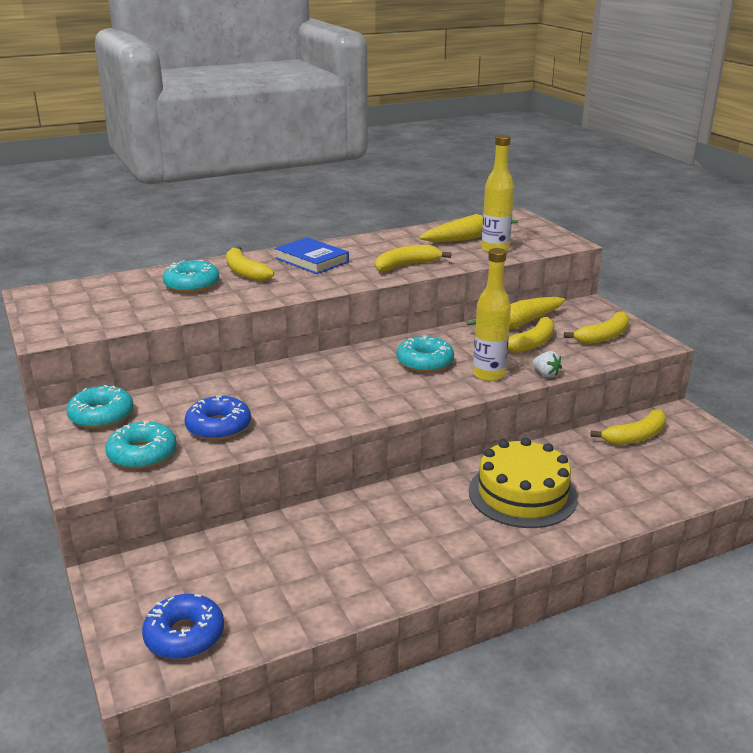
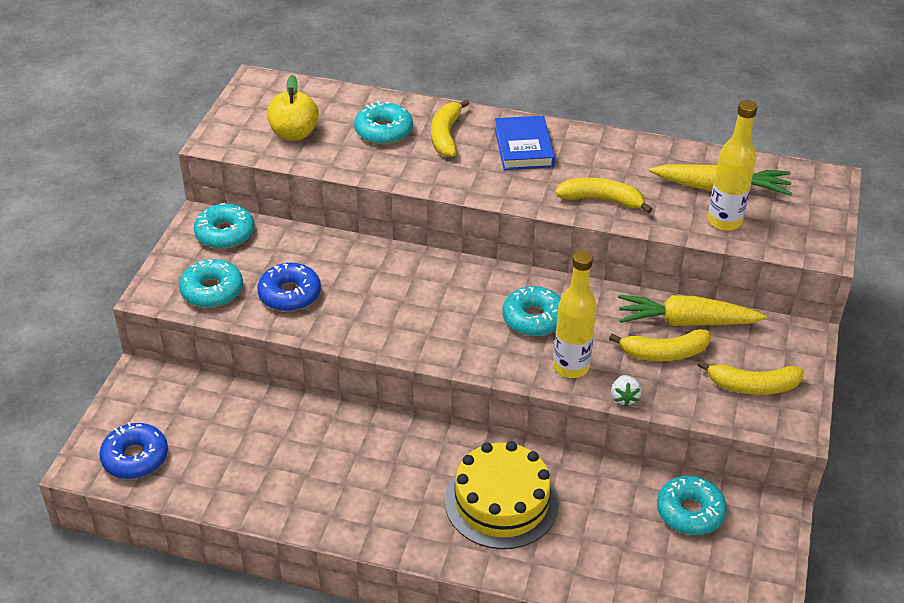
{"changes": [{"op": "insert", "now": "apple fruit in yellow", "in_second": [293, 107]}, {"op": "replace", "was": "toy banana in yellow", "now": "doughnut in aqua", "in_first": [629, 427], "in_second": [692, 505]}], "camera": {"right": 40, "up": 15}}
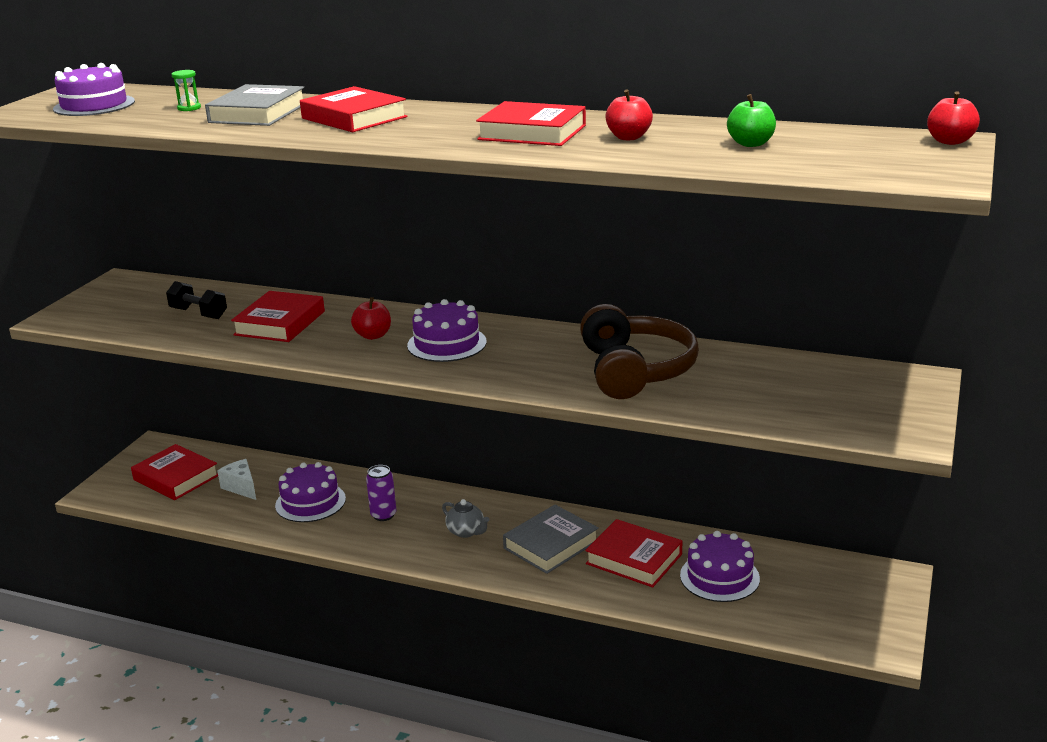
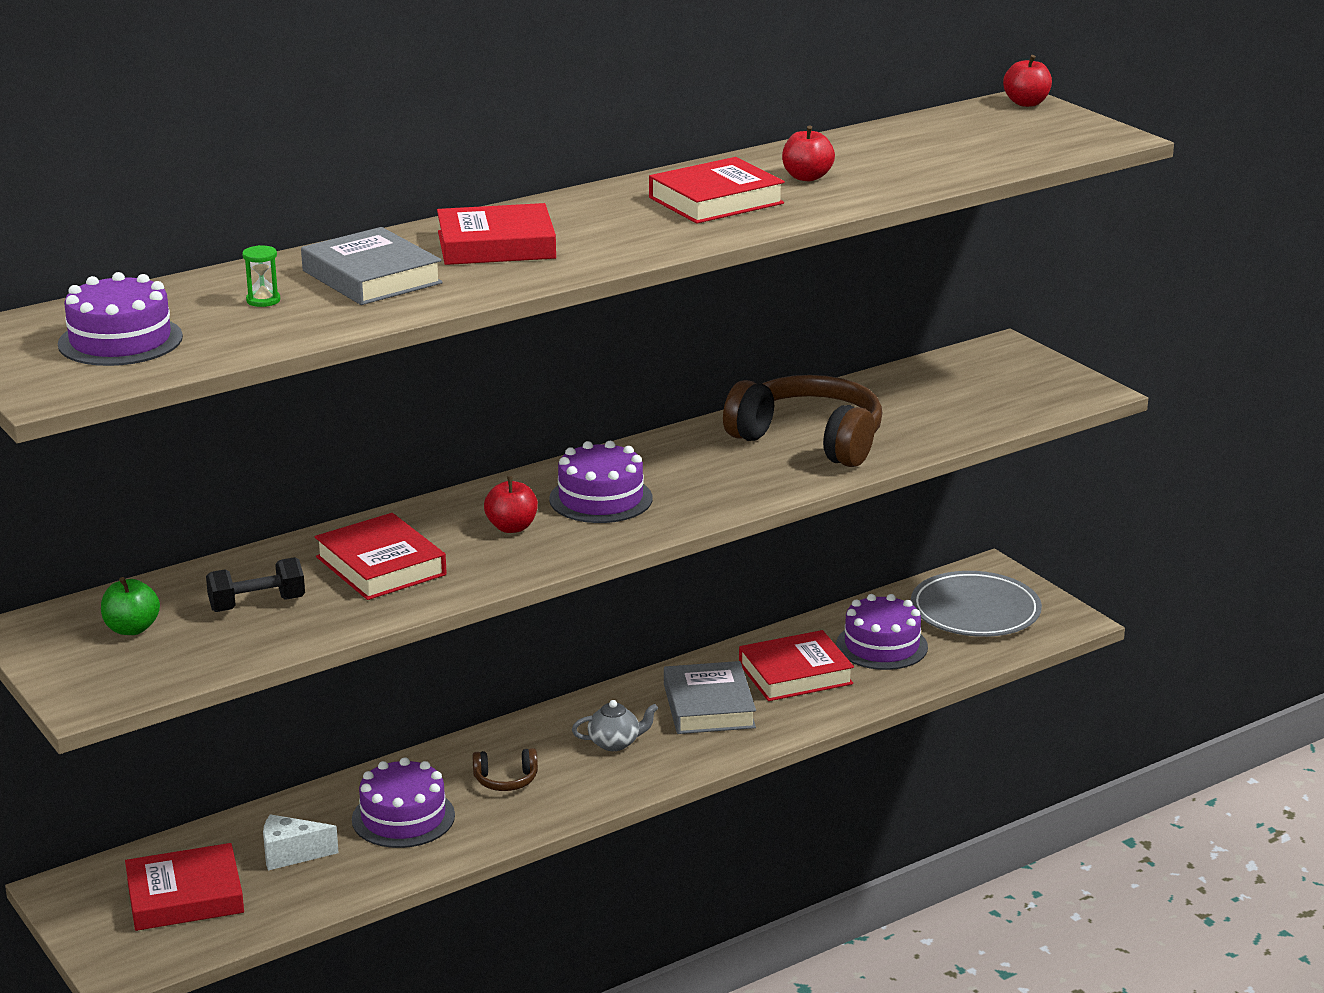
{"changes": [{"op": "move", "was": "apple fruit in leaf-green", "in_first": [751, 120], "in_second": [130, 606]}, {"op": "replace", "was": "can in royal purple", "now": "over-ear headphones in brown", "in_first": [381, 493], "in_second": [505, 769]}, {"op": "insert", "now": "plate in ash-grey", "in_second": [976, 604]}], "camera": {"right": -55, "up": 0}}
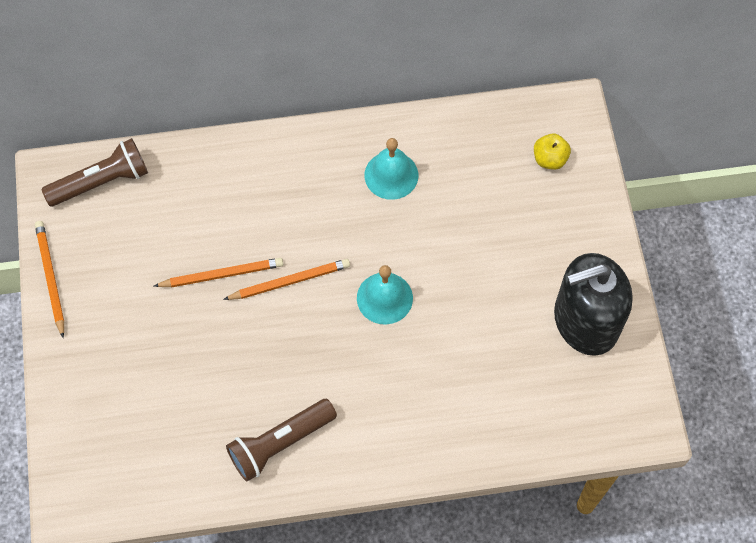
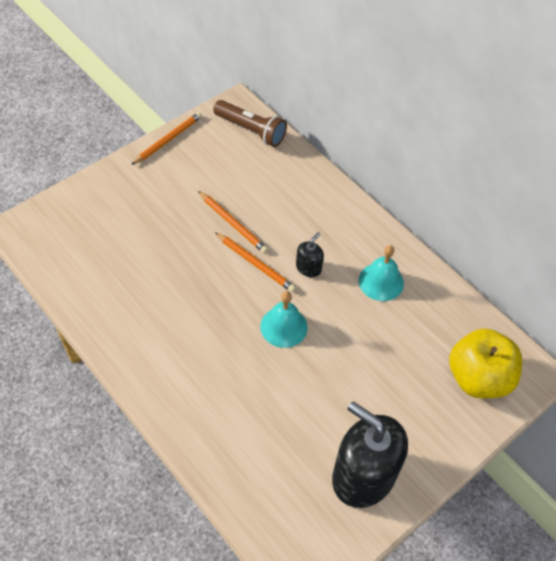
{"changes": [{"op": "insert", "now": "soap pump in jet-black", "in_second": [310, 254]}, {"op": "resize", "was": "apple fruit in yellow", "in_first": [552, 152], "in_second": [485, 363], "ratio": 2.09}, {"op": "delete", "was": "pocket torch in brown", "in_first": [281, 440]}], "camera": {"right": 55, "up": -10}}
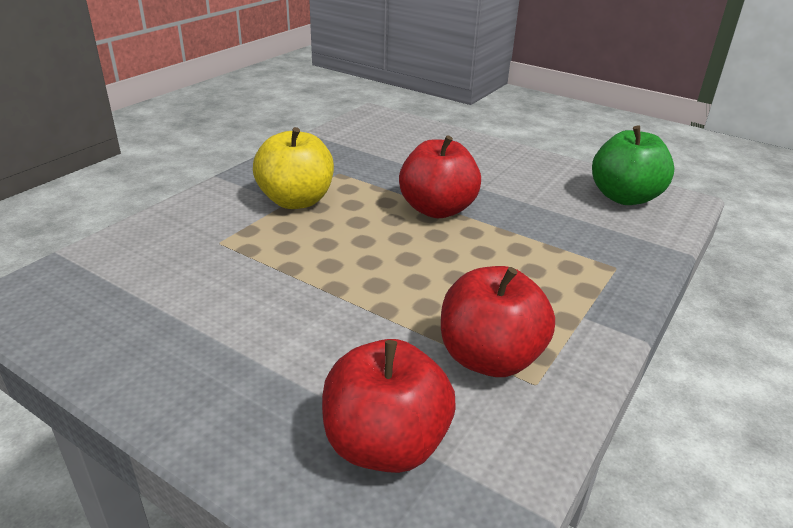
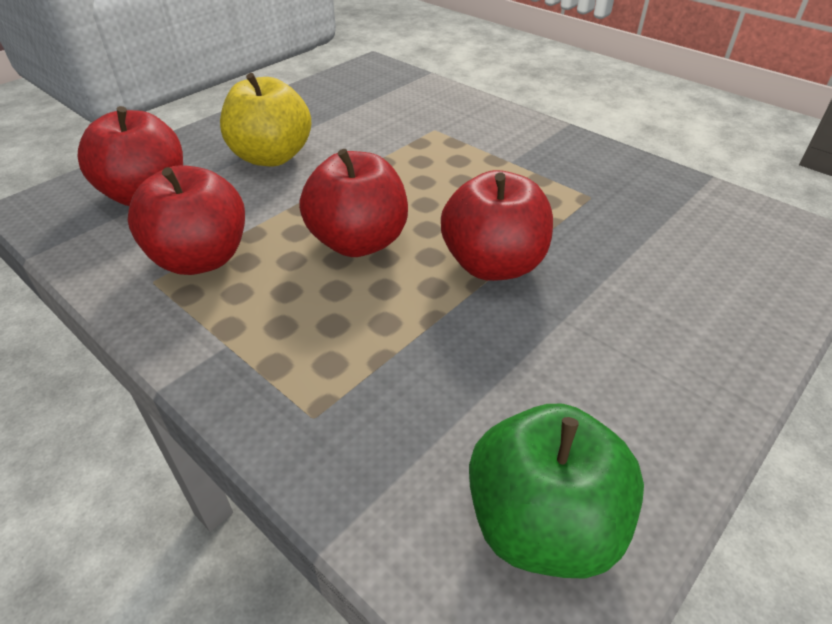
{"changes": [{"op": "move", "was": "apple fruit in yellow", "in_first": [293, 168], "in_second": [266, 120]}, {"op": "insert", "now": "apple fruit in crimson", "in_second": [353, 203]}], "camera": {"right": 100, "up": 10}}
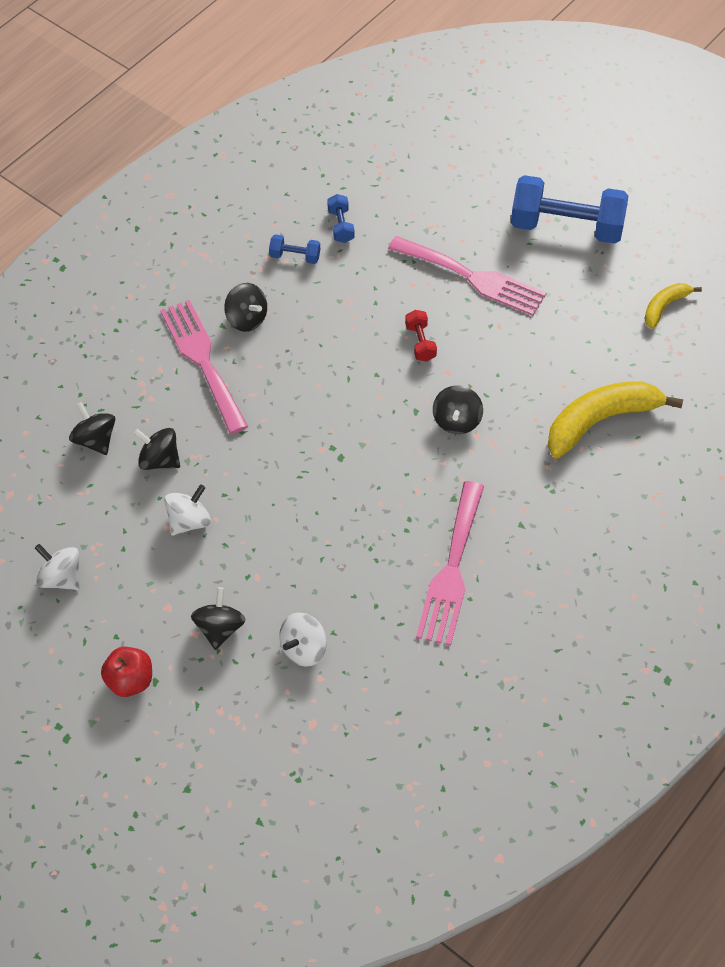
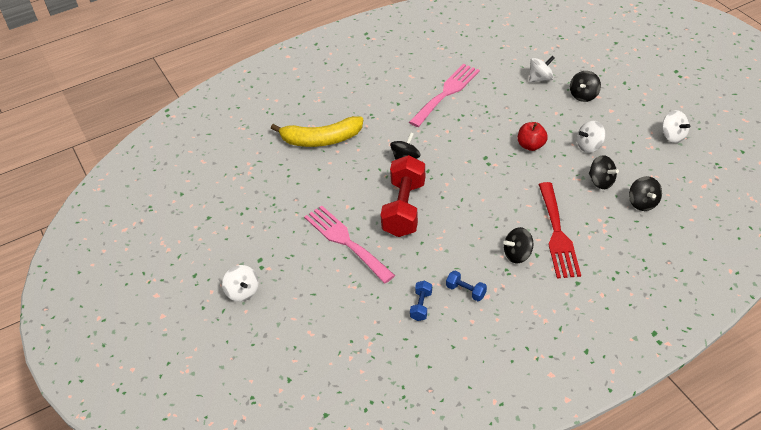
{"changes": [{"op": "insert", "now": "toy top in white", "in_second": [240, 283]}, {"op": "resize", "was": "hand weight in crimson", "in_first": [421, 336], "in_second": [403, 196], "ratio": 2.29}, {"op": "rotate", "was": "toy top in jet-black", "in_first": [245, 307], "in_second": [518, 245], "clockwise": -90}, {"op": "move", "was": "apple fruit in crimson", "in_first": [126, 672], "in_second": [533, 136]}, {"op": "recolor", "was": "fork in pink", "now": "fork in crimson", "in_first": [204, 367], "in_second": [560, 230]}, {"op": "delete", "was": "hand weight in royal blue", "in_first": [569, 209]}, {"op": "delete", "was": "toy banana in yellow", "in_first": [673, 306]}], "camera": {"right": -155, "up": -10}}
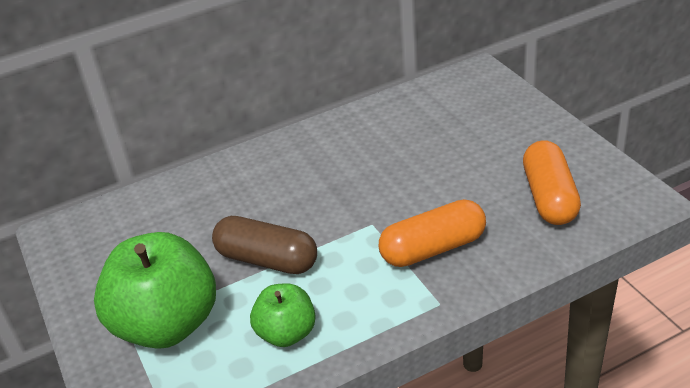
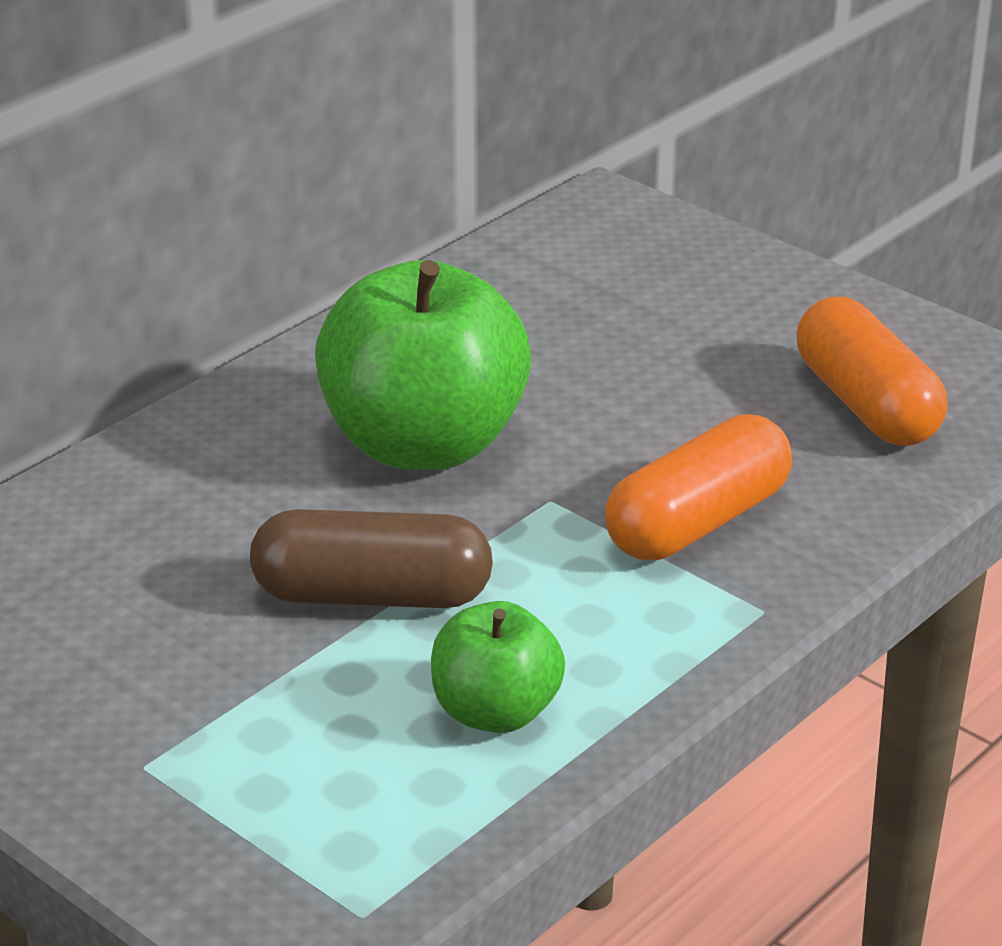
{"changes": [{"op": "move", "was": "apple fruit in leaf-green", "in_first": [155, 290], "in_second": [423, 365]}], "camera": {"right": -25, "up": -5}}
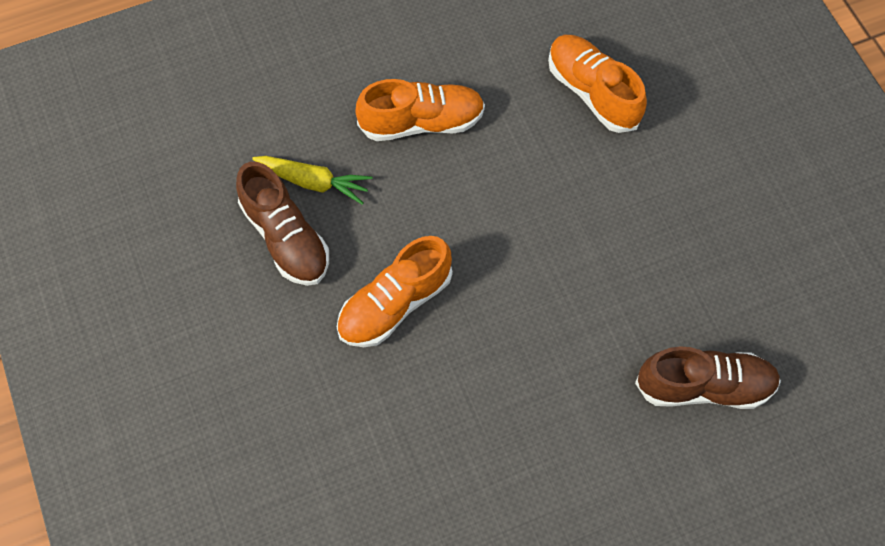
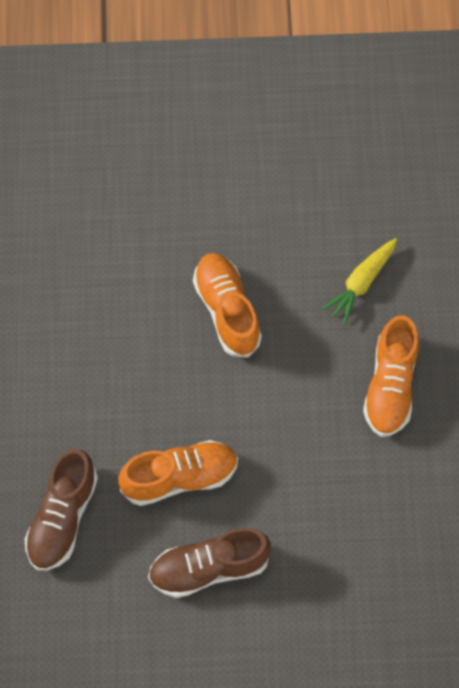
{"changes": [{"op": "move", "was": "lace-up shoe in orange-coloured", "in_first": [597, 84], "in_second": [178, 473]}, {"op": "move", "was": "lace-up shoe in brown", "in_first": [282, 224], "in_second": [209, 563]}], "camera": {"right": 110, "up": 0}}
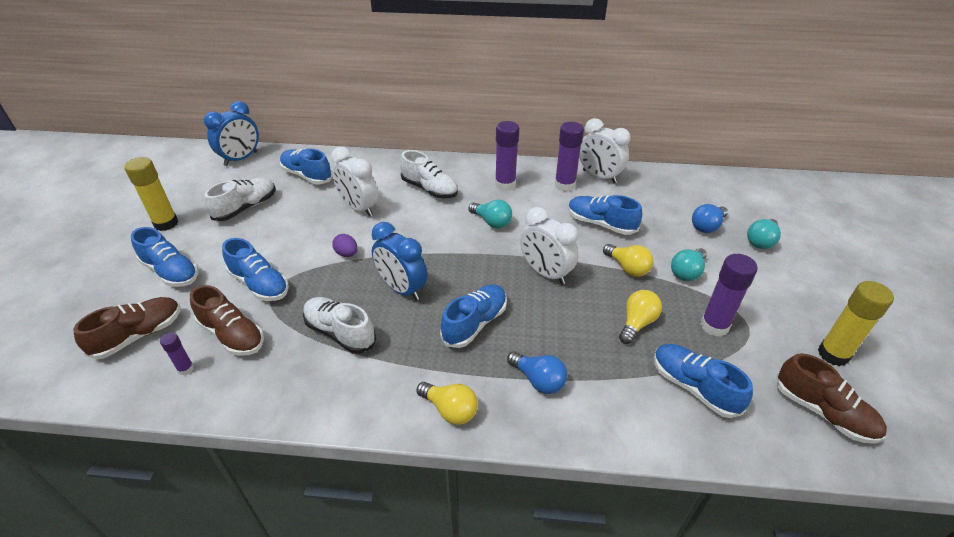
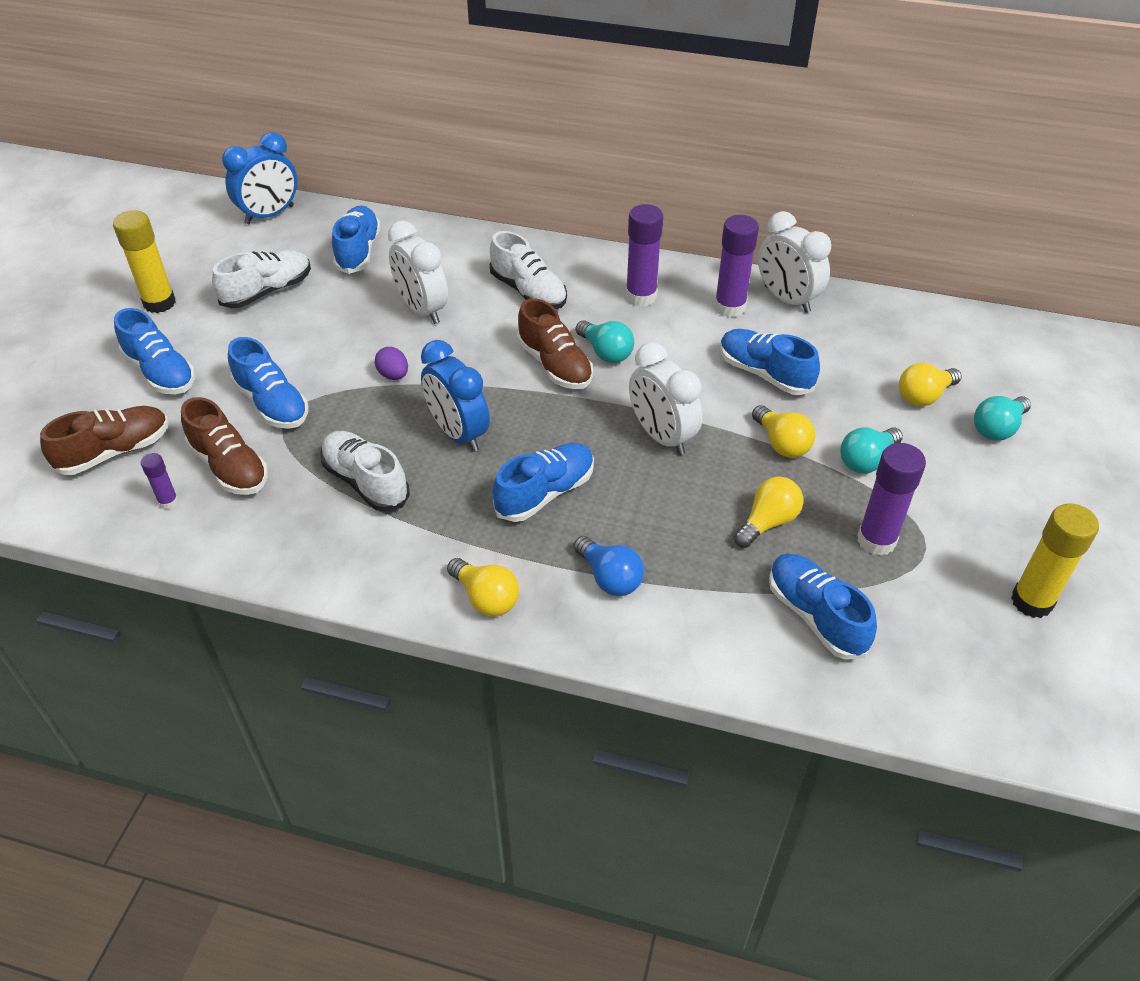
{"changes": [{"op": "rotate", "was": "lace-up shoe in royal blue", "in_first": [306, 166], "in_second": [356, 240], "clockwise": 45}, {"op": "move", "was": "lace-up shoe in brown", "in_first": [832, 398], "in_second": [555, 343]}, {"op": "recolor", "was": "lightbulb in royal blue", "now": "lightbulb in yellow", "in_first": [710, 218], "in_second": [930, 385]}], "camera": {"right": 10, "up": 5}}
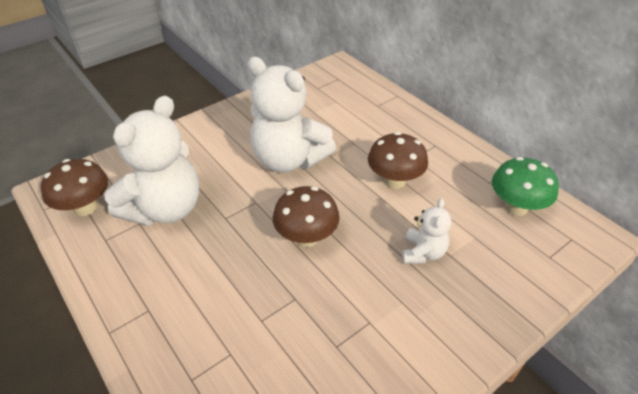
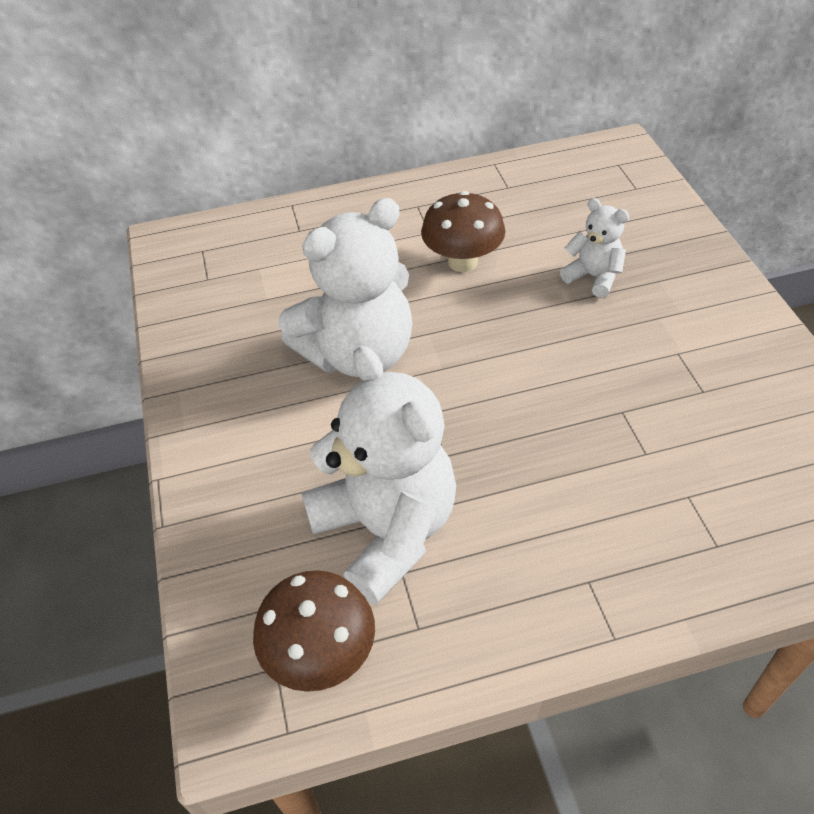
{"changes": [{"op": "delete", "was": "mushroom in brown", "in_first": [306, 216]}, {"op": "delete", "was": "mushroom in leaf-green", "in_first": [525, 186]}], "camera": {"right": -65, "up": 5}}
